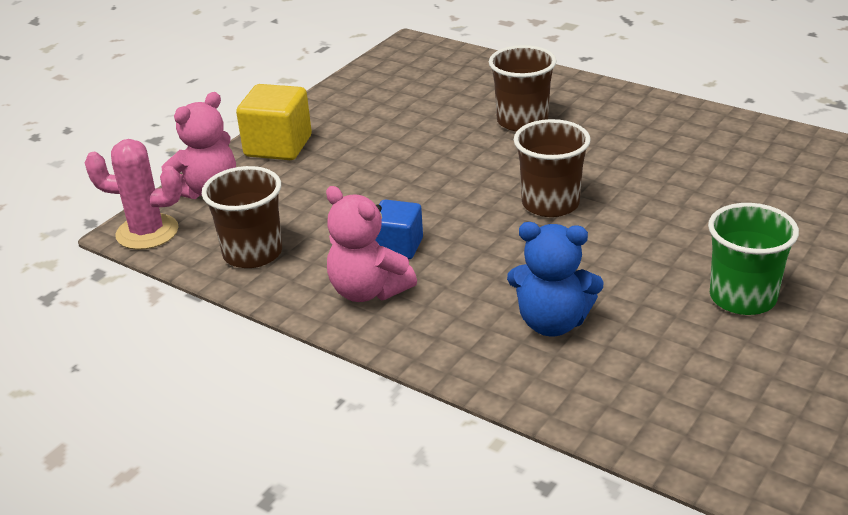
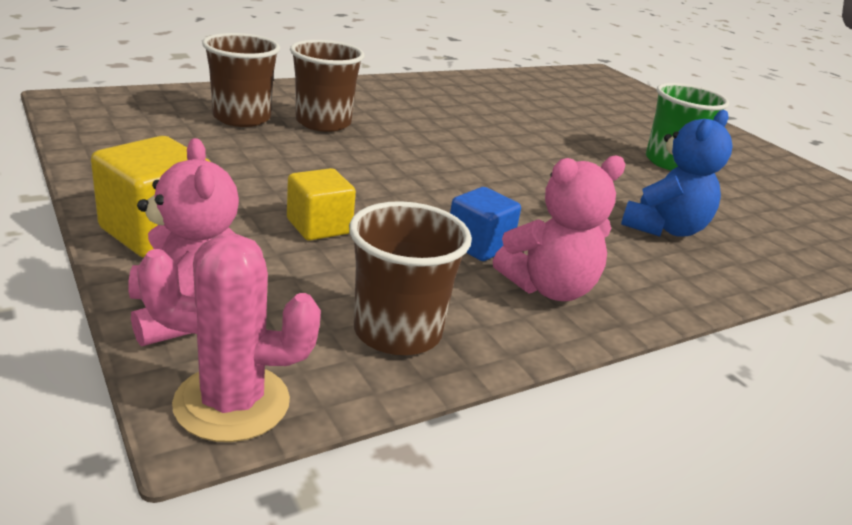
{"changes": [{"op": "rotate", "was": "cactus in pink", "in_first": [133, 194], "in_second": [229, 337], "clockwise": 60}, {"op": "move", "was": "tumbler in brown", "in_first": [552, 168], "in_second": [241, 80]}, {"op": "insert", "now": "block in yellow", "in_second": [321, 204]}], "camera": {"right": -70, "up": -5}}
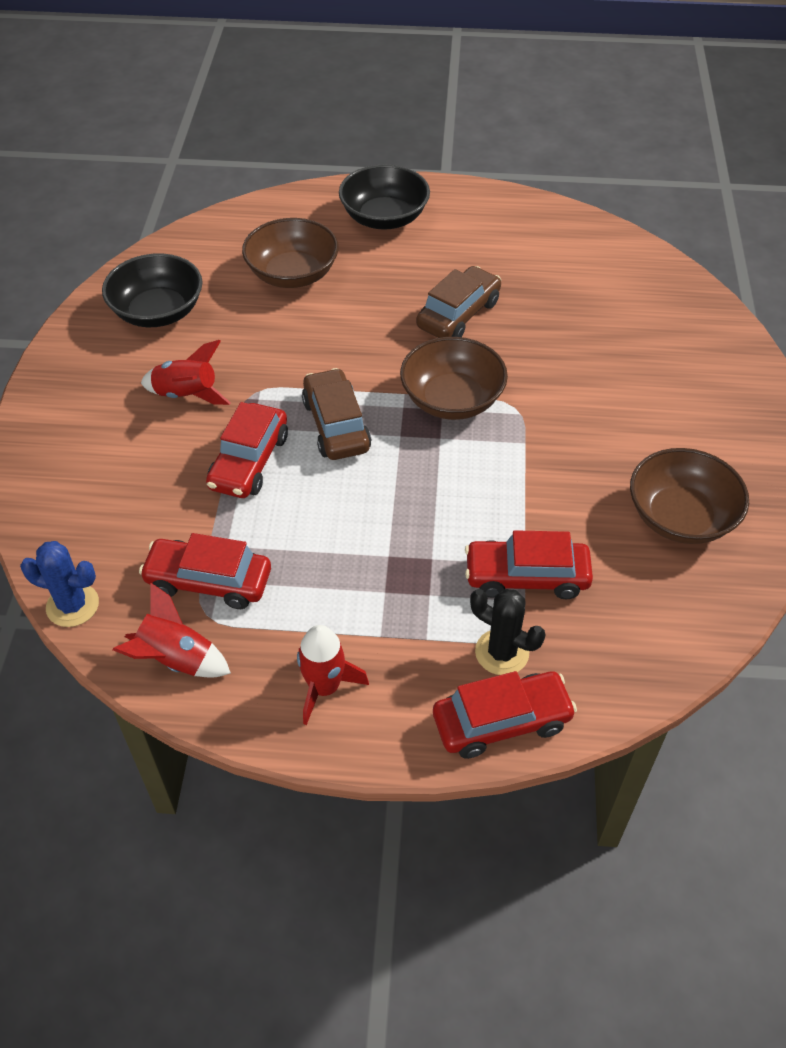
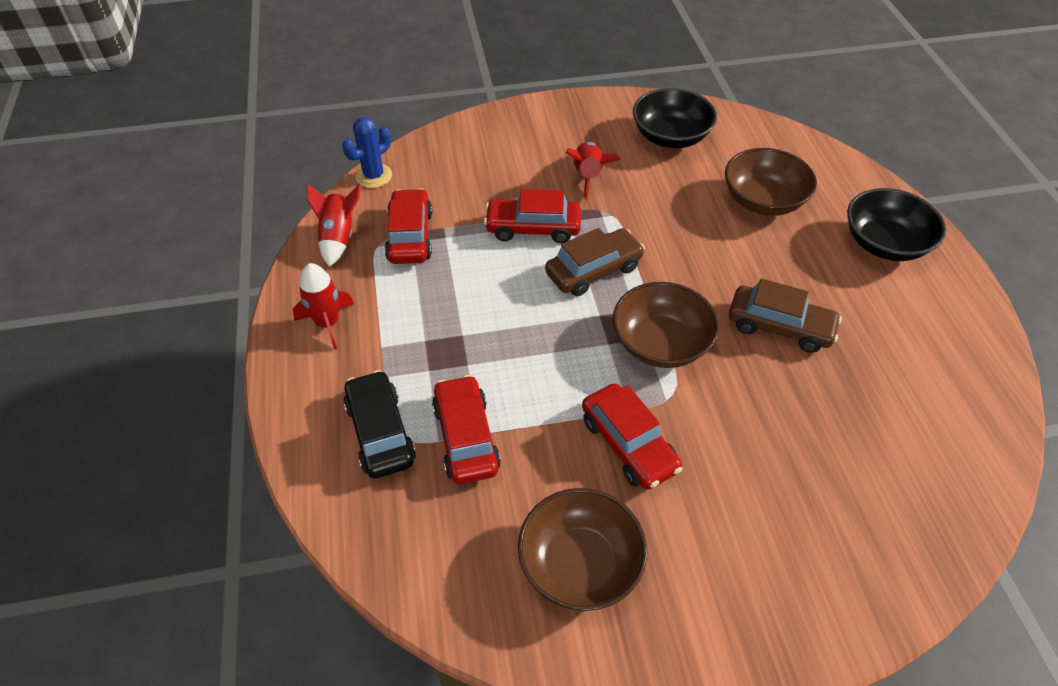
{"changes": [{"op": "rotate", "was": "cactus in royal blue", "in_first": [59, 584], "in_second": [367, 152], "clockwise": 45}, {"op": "replace", "was": "cactus in jet-black", "now": "toy car in jet-black", "in_first": [508, 632], "in_second": [379, 424]}, {"op": "move", "was": "toy car in crimson", "in_first": [505, 715], "in_second": [632, 436]}], "camera": {"right": 75, "up": 0}}
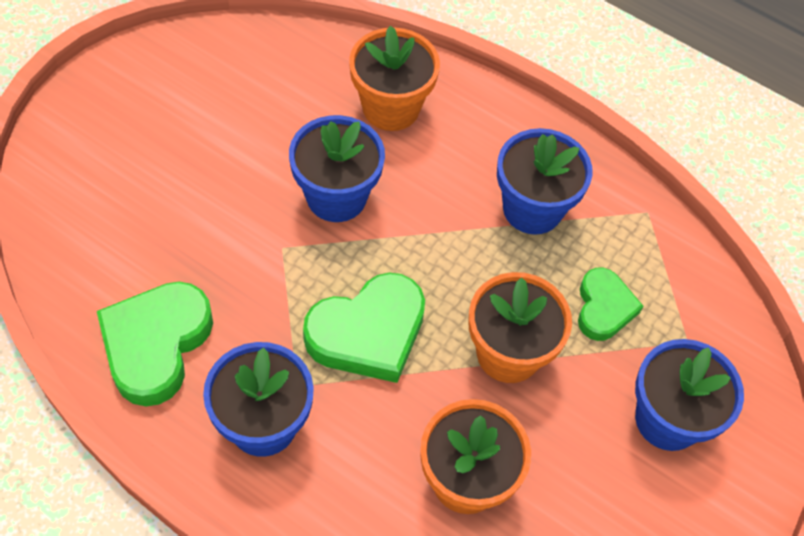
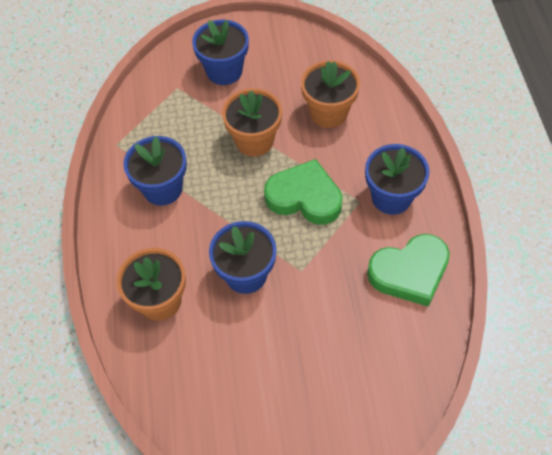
{"changes": [{"op": "delete", "was": "heart in leaf-green", "in_first": [610, 304]}], "camera": {"right": -125, "up": 0}}
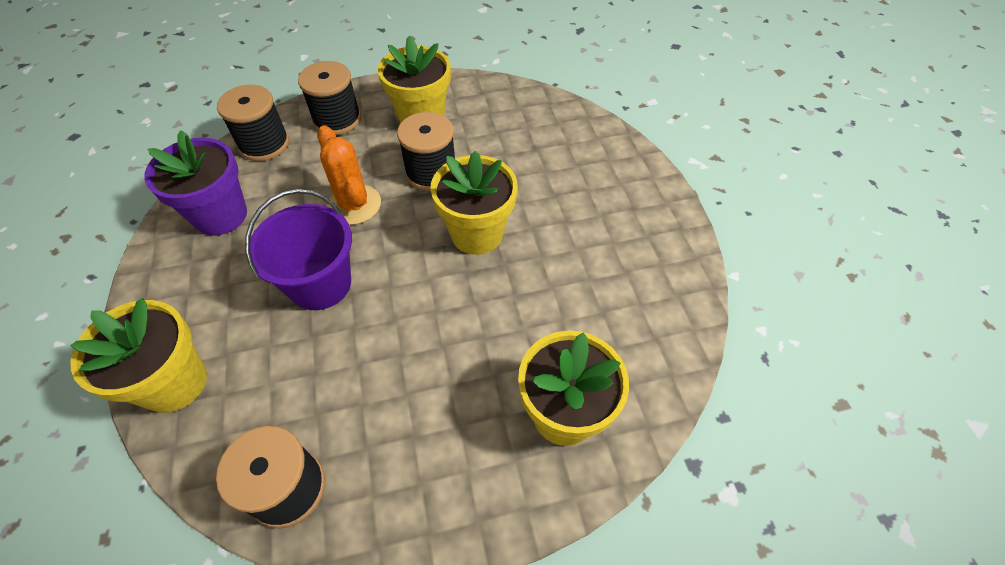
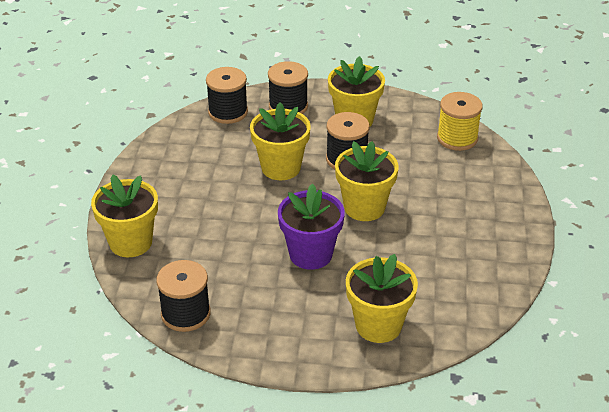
{"changes": [{"op": "replace", "was": "cactus in orange-coloured", "now": "plant pot in yellow", "in_first": [349, 175], "in_second": [280, 141]}, {"op": "move", "was": "plant pot in royal purple", "in_first": [195, 183], "in_second": [311, 227]}, {"op": "insert", "now": "bobbin in yellow", "in_second": [460, 121]}, {"op": "delete", "was": "bucket in royal purple", "in_first": [298, 249]}], "camera": {"right": 20, "up": -15}}
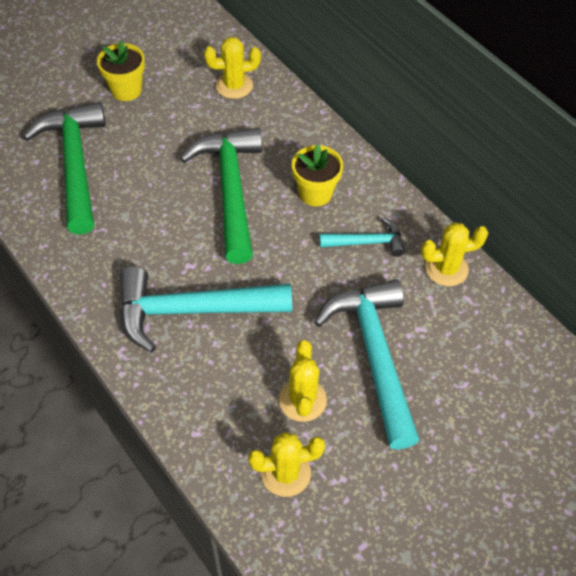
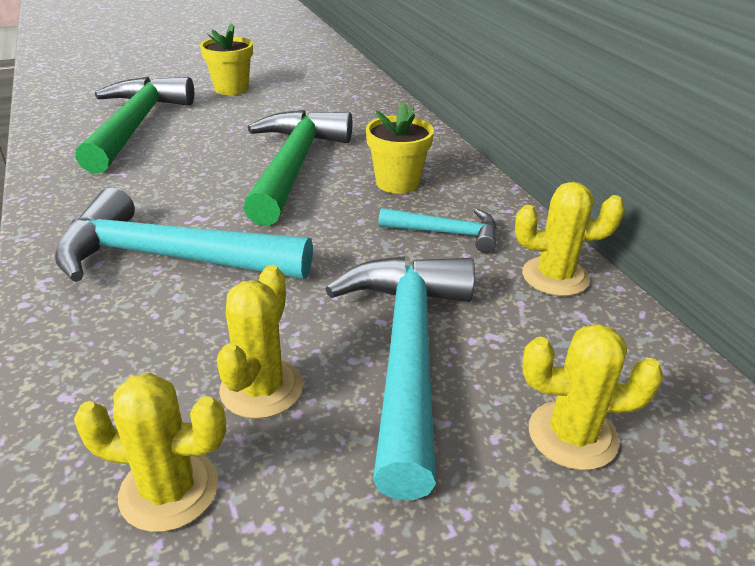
{"changes": [{"op": "move", "was": "cactus in yellow", "in_first": [232, 68], "in_second": [593, 397]}], "camera": {"right": 15, "up": -20}}
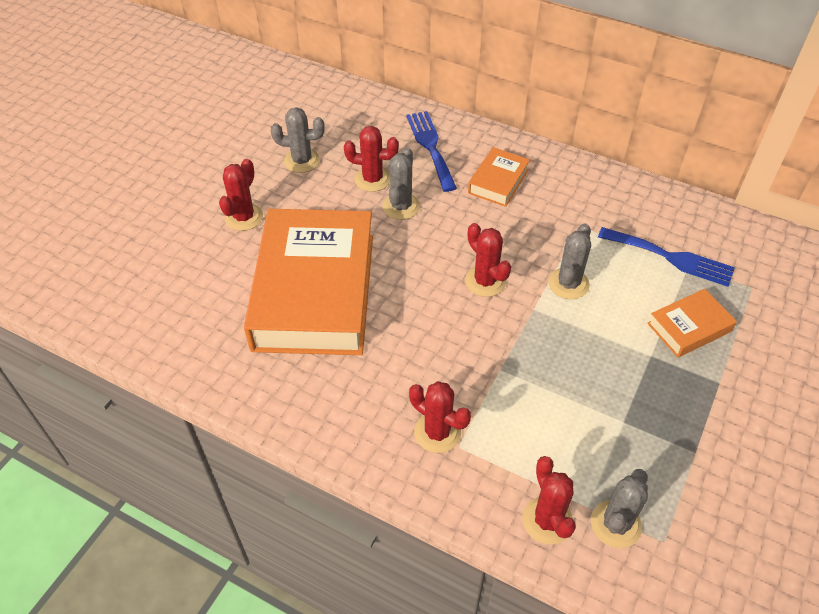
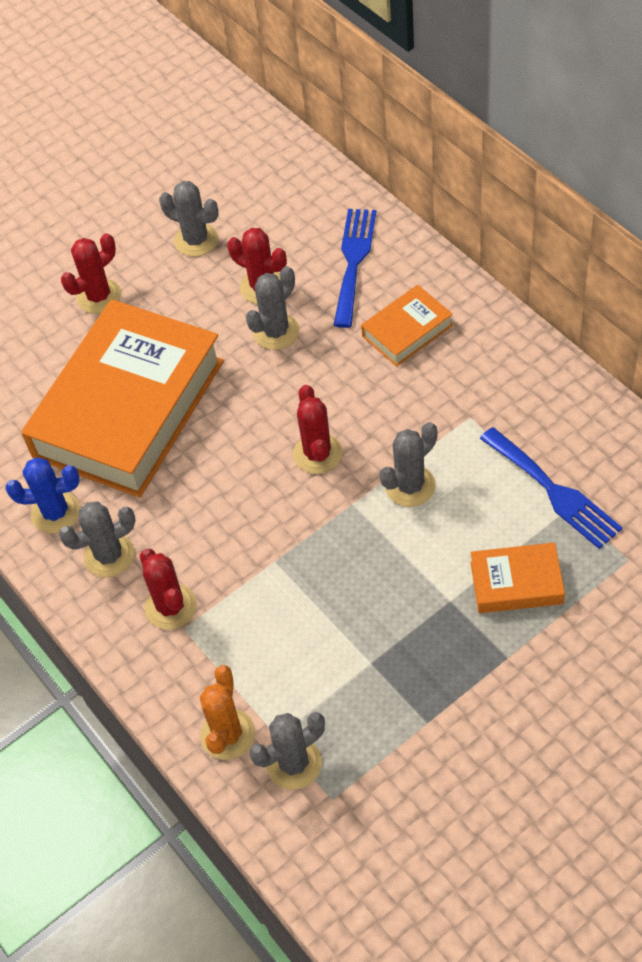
{"changes": [{"op": "insert", "now": "cactus in royal blue", "in_second": [43, 495]}, {"op": "insert", "now": "cactus in ash-grey", "in_second": [97, 539]}, {"op": "recolor", "was": "cactus in crimson", "now": "cactus in orange-coloured", "in_first": [549, 500], "in_second": [227, 712]}], "camera": {"right": 30, "up": 5}}
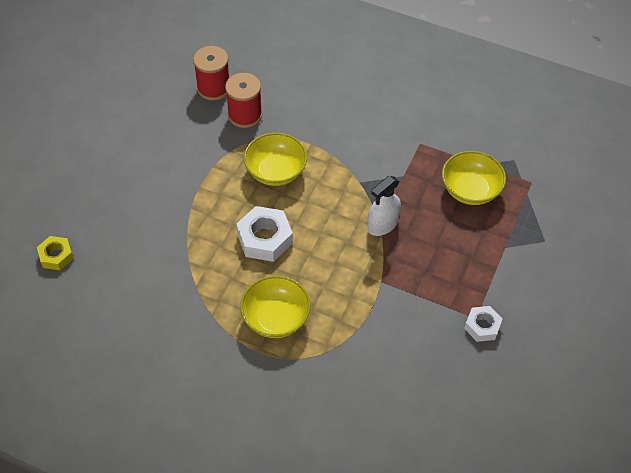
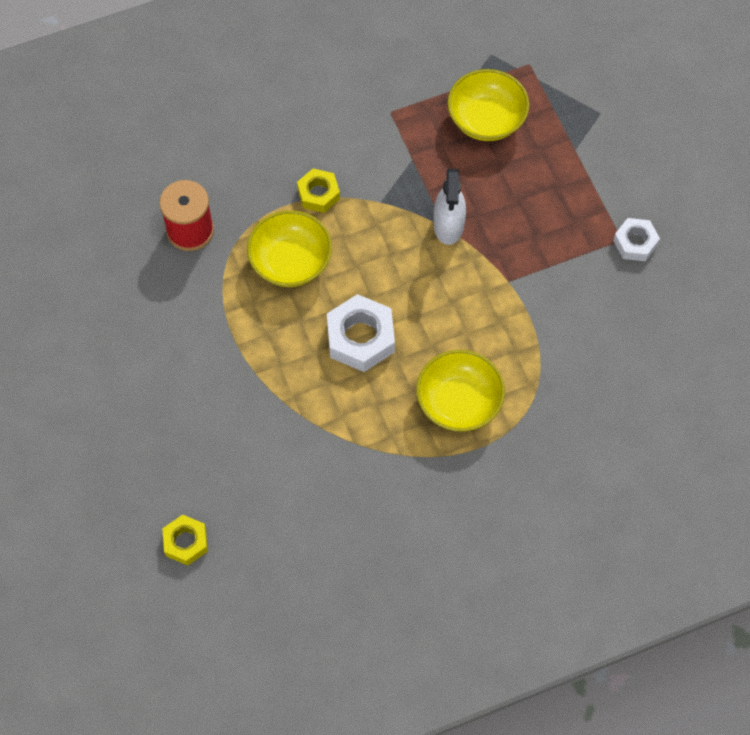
{"changes": [{"op": "insert", "now": "hexagon nut in yellow", "in_second": [318, 191]}, {"op": "delete", "was": "bobbin in crimson", "in_first": [211, 73]}], "camera": {"right": -45, "up": 10}}
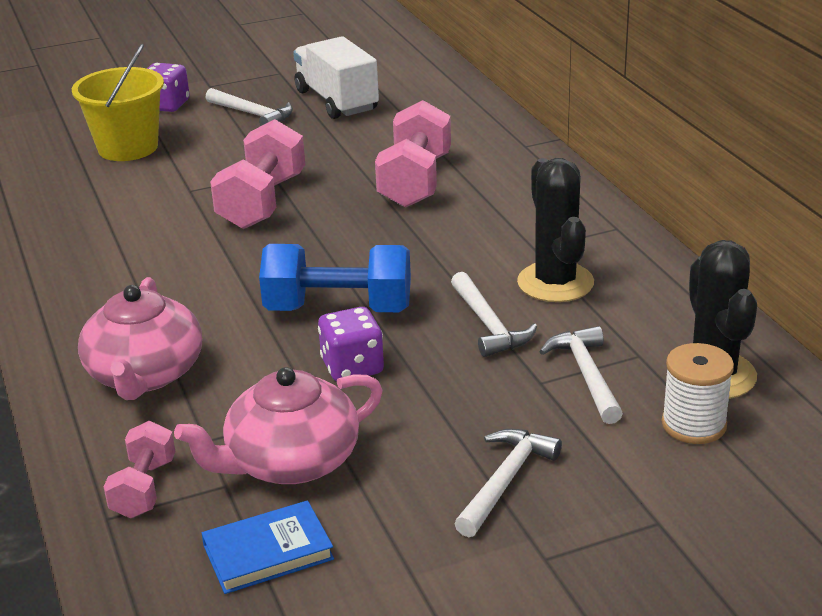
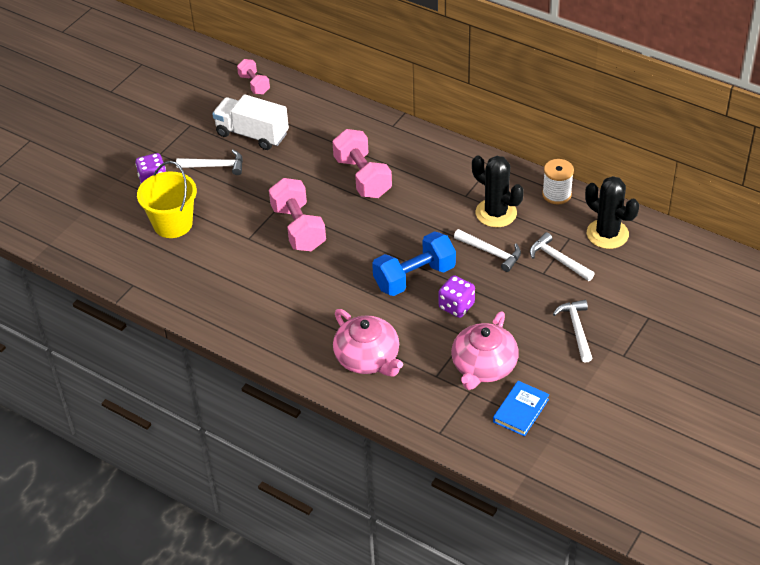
{"changes": [{"op": "move", "was": "hand weight in pink", "in_first": [139, 469], "in_second": [253, 77]}, {"op": "move", "was": "bobbin in white", "in_first": [698, 393], "in_second": [558, 181]}], "camera": {"right": -35, "up": 15}}
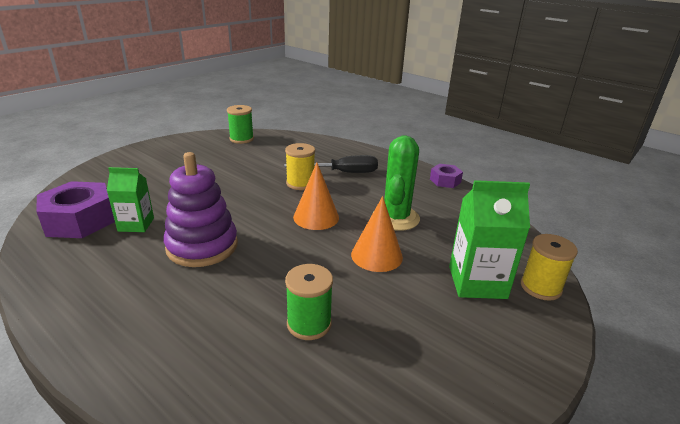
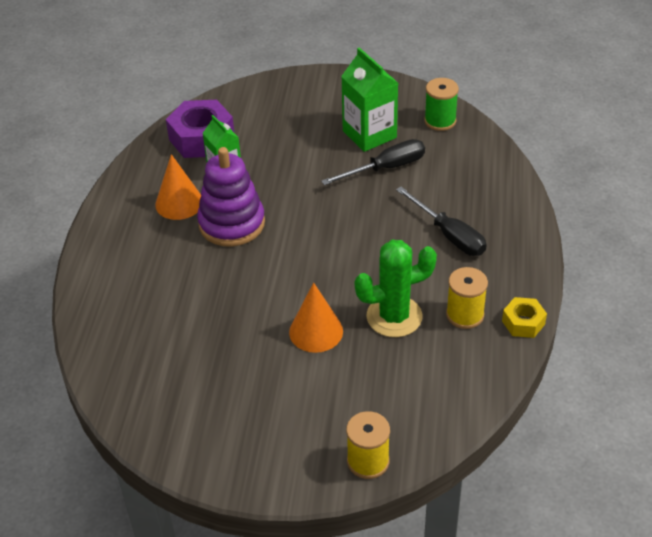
{"changes": [{"op": "move", "was": "cone shape in orange-coloured", "in_first": [316, 196], "in_second": [178, 187]}, {"op": "insert", "now": "hand screwdriver in jet-black", "in_second": [373, 162]}, {"op": "move", "was": "carton in leaf-green", "in_first": [489, 239], "in_second": [369, 99]}, {"op": "move", "was": "bobbin in yellow", "in_first": [300, 166], "in_second": [467, 298]}, {"op": "recolor", "was": "hexagon nut in royal purple", "now": "hexagon nut in yellow", "in_first": [446, 176], "in_second": [524, 317]}, {"op": "delete", "was": "bobbin in leaf-green", "in_first": [309, 302]}], "camera": {"right": 60, "up": 15}}
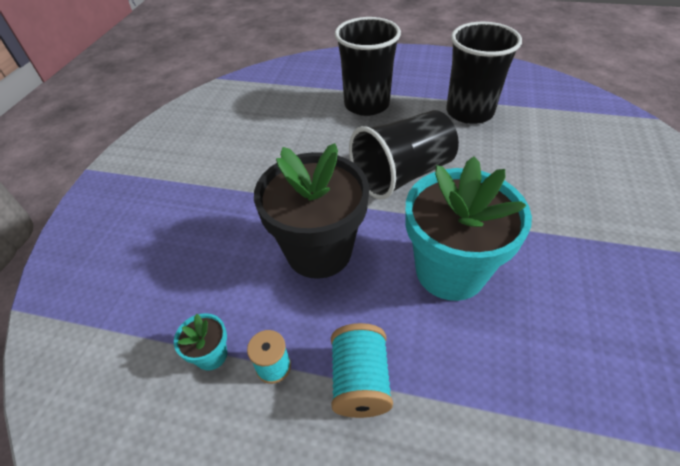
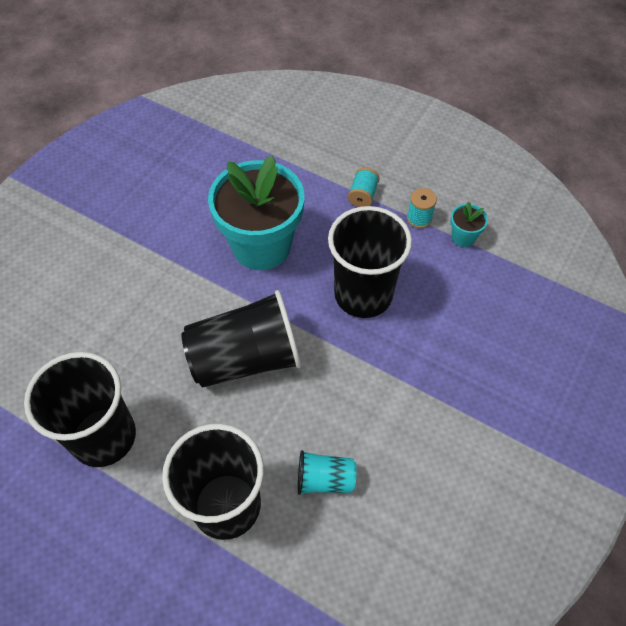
{"changes": [{"op": "insert", "now": "tumbler in aqua", "in_second": [327, 472]}, {"op": "replace", "was": "plant pot in jet-black", "now": "tumbler in jet-black", "in_first": [311, 211], "in_second": [370, 262]}, {"op": "resize", "was": "bobbin in aqua", "in_first": [362, 370], "in_second": [364, 187], "ratio": 0.66}], "camera": {"right": -165, "up": 10}}
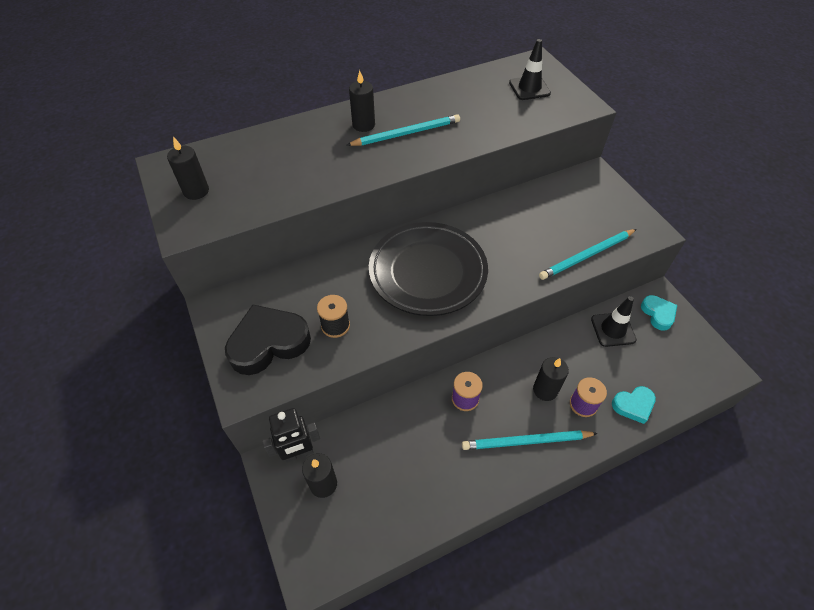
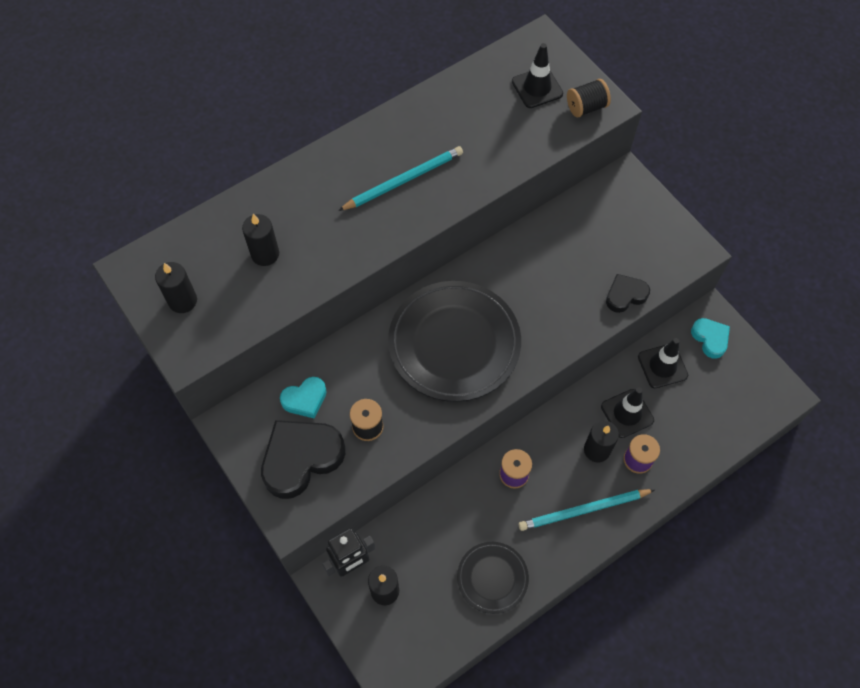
{"changes": [{"op": "move", "was": "candle in jet-black", "in_first": [362, 101], "in_second": [260, 240]}, {"op": "move", "was": "heart in aqua", "in_first": [634, 405], "in_second": [303, 397]}, {"op": "insert", "now": "plate in jet-black", "in_second": [493, 578]}, {"op": "insert", "now": "bobbin in jet-black", "in_second": [589, 98]}, {"op": "insert", "now": "traffic cone in jet-black", "in_second": [627, 412]}, {"op": "replace", "was": "wooden pencil in aqua", "now": "heart in jet-black", "in_first": [588, 254], "in_second": [628, 293]}], "camera": {"right": -10, "up": 10}}
